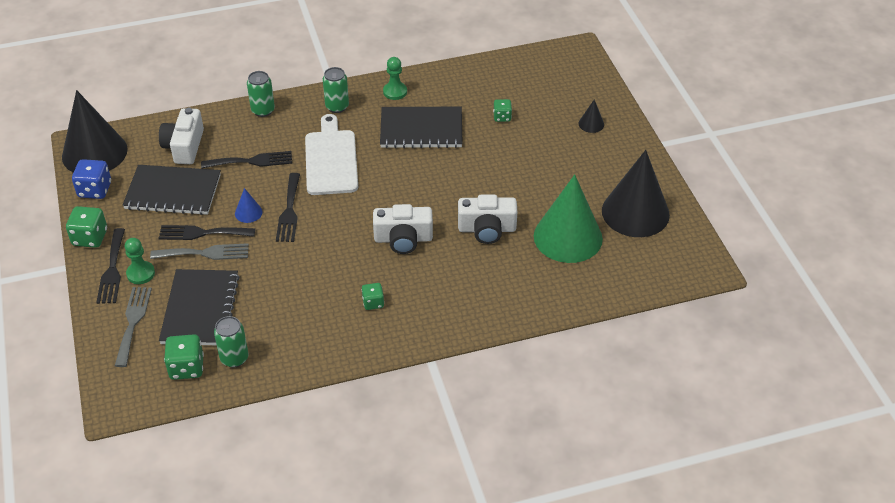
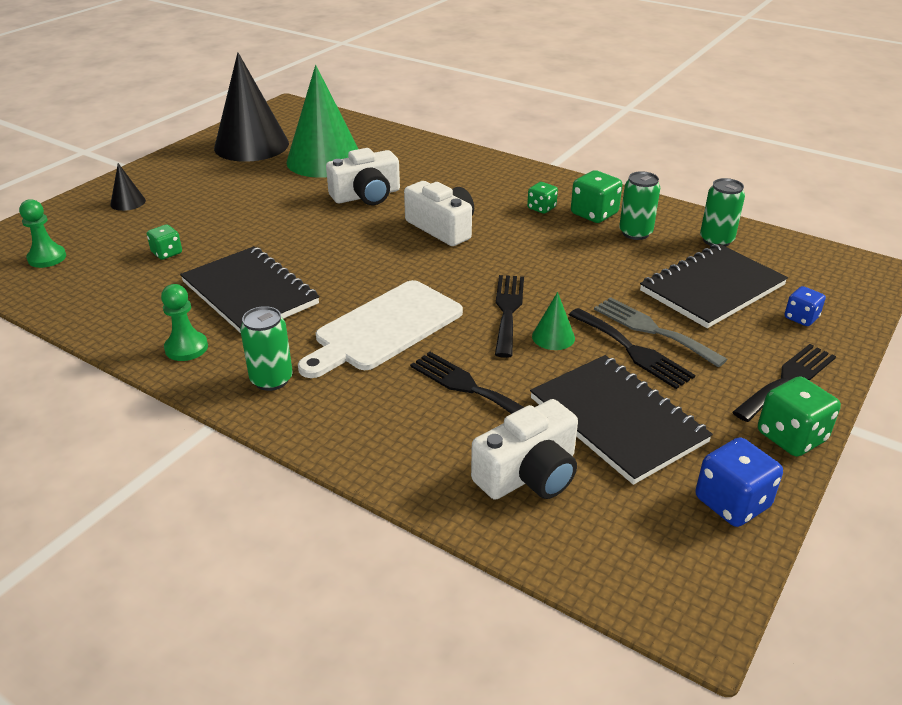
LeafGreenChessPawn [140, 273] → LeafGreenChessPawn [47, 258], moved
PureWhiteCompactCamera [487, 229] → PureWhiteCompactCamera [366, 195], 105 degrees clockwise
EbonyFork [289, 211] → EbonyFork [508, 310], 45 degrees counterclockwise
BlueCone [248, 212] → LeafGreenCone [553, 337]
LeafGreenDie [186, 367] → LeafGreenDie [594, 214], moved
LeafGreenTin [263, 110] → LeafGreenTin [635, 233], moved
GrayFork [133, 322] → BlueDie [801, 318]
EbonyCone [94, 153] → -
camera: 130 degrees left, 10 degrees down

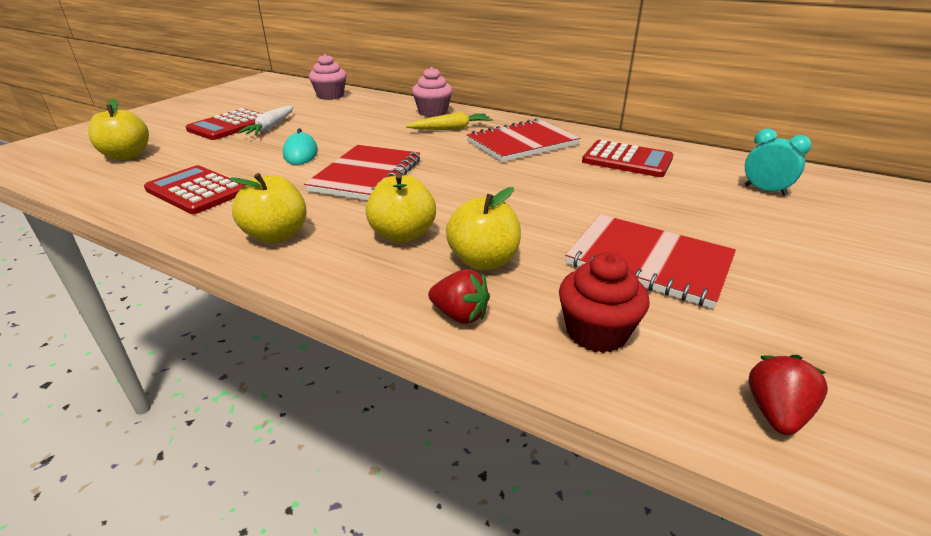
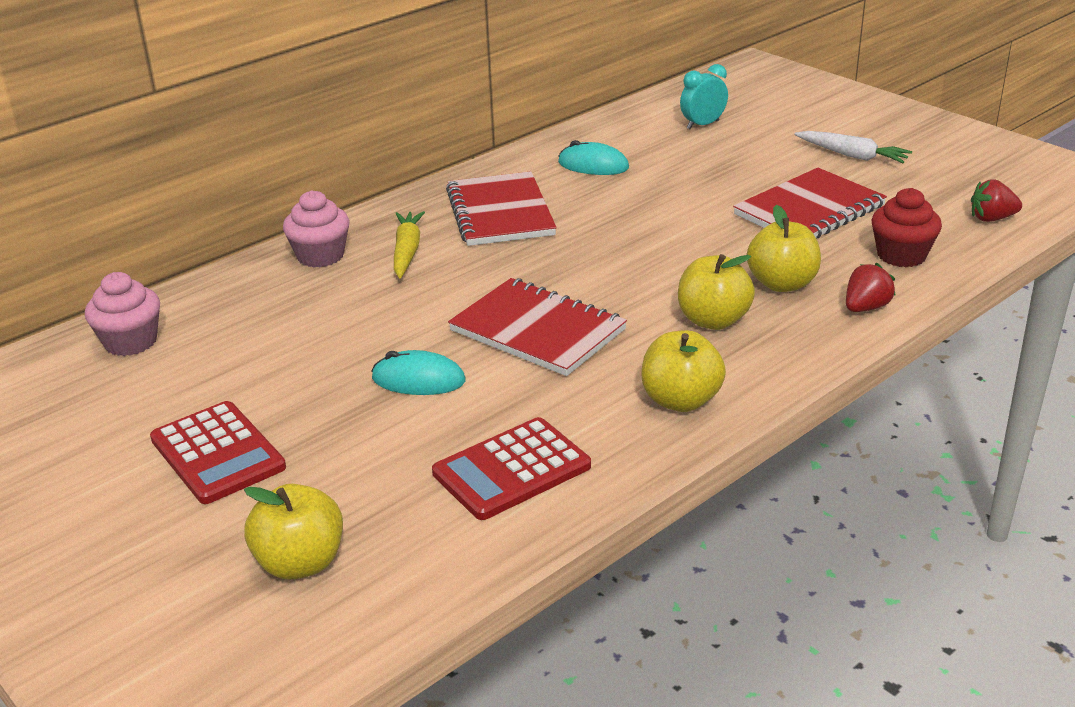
CrimsonAddingMachine [627, 160] → AquaMouse [593, 165]
PureWhiteRootVegetable [270, 127] → PureWhiteRootVegetable [852, 155], moved
CrimsonToyStrawberry [776, 413] → CrimsonToyStrawberry [991, 218], 45 degrees counterclockwise
camera: 70 degrees left, 0 degrees up

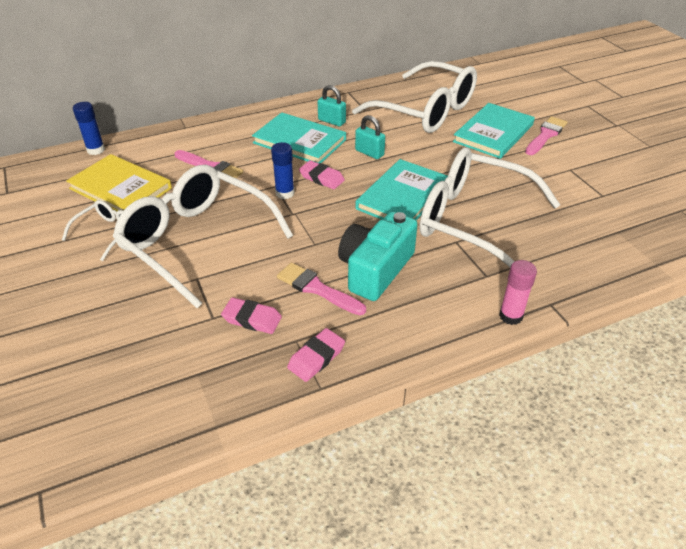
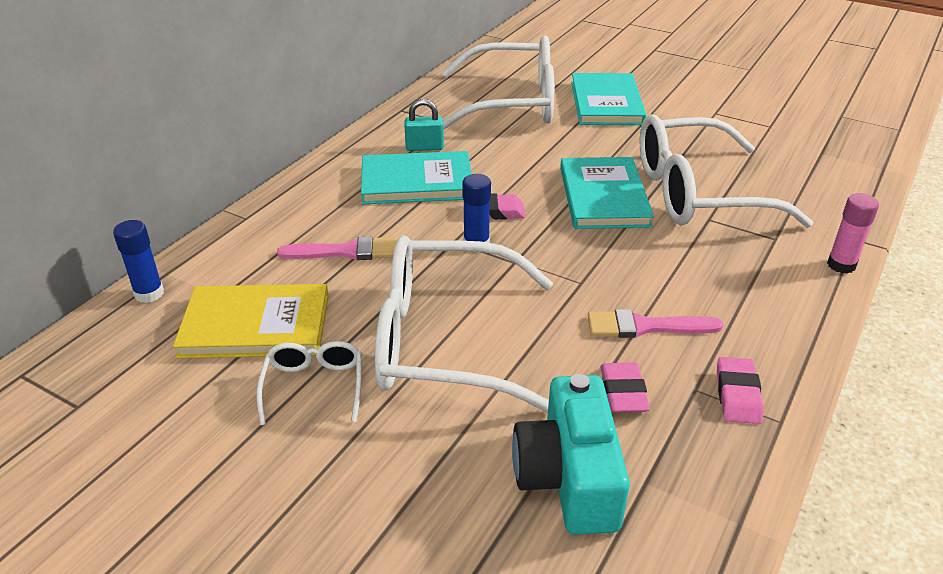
AquaCompactCamera [375, 269] → AquaCompactCamera [569, 477], moved
RosyEraser [252, 319] → RosyEraser [623, 392], 75 degrees counterclockwise
AquaSmallLock [369, 153] → -
RosyBrush [546, 135] → -
camera: 35 degrees left, 5 degrees down

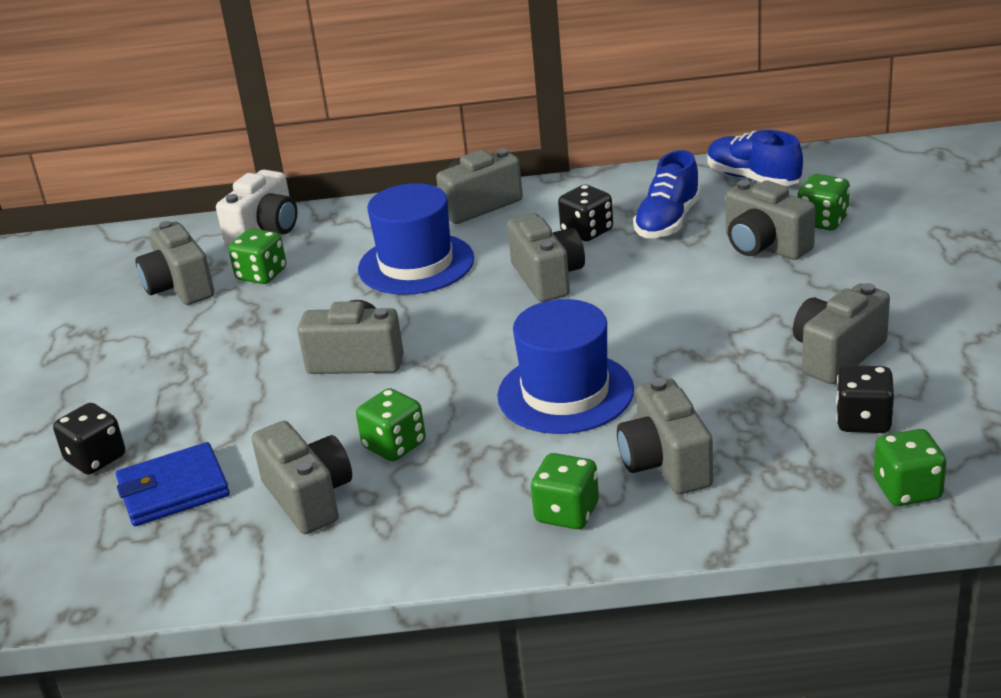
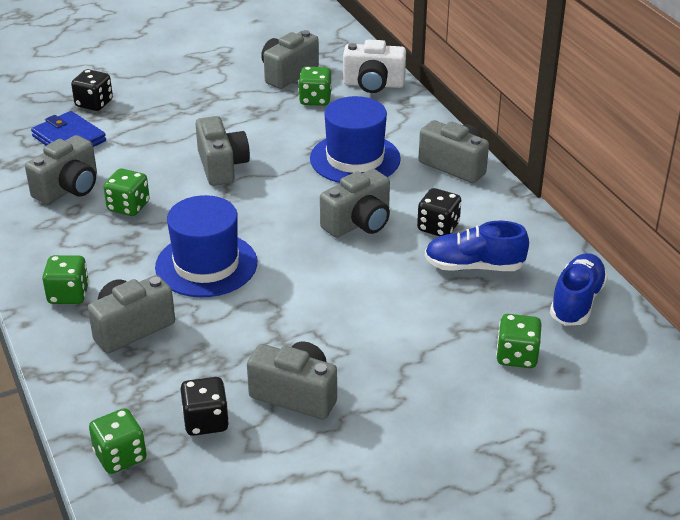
GrayCompactCamera [764, 246] → -
camera: 65 degrees right, 5 degrees up

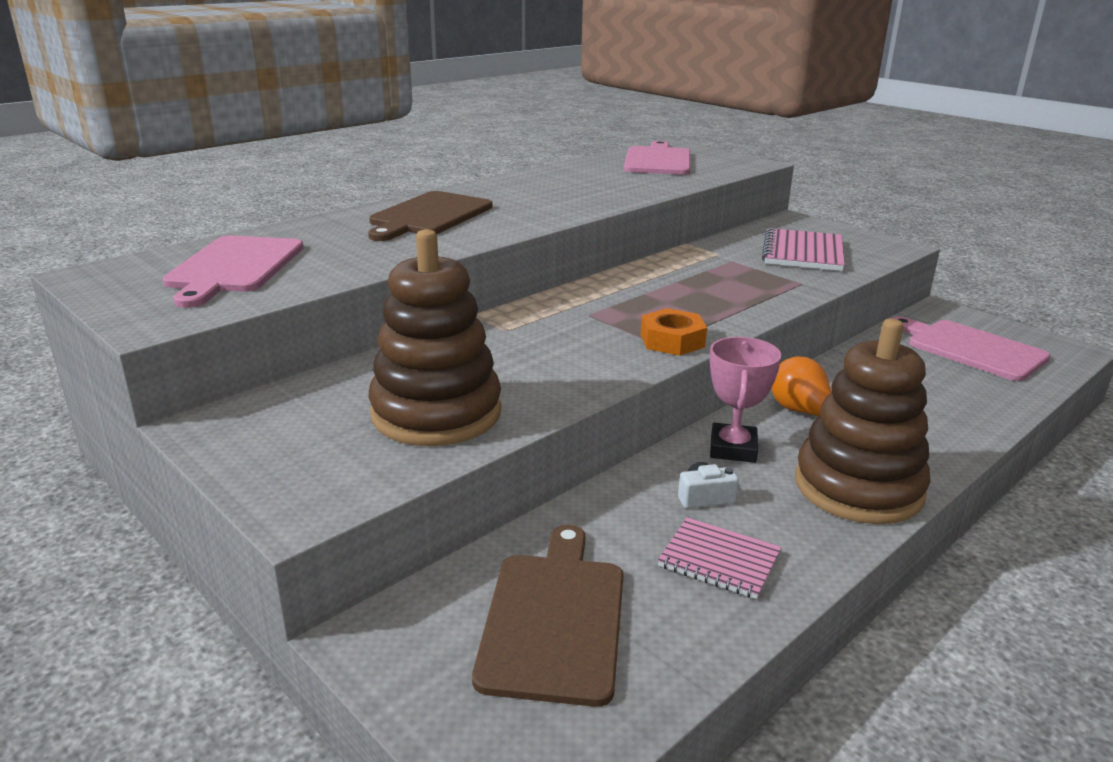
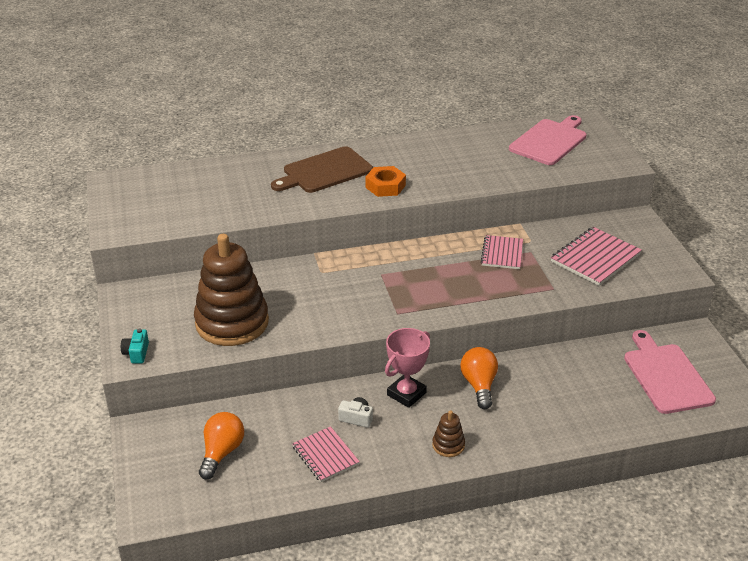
- → AquaCompactCamera [136, 353]
DarkBrownChoppingBoard [554, 619] → OrangeLightBulb [222, 452]
OrangeHexagonNut [672, 340] → OrangeHexagonNut [385, 186], moved
DarkBrownRingStacker [858, 487] → DarkBrownRingStacker [448, 445], x0.41
- → RosyNotebook [502, 253]
RosyChoppingBoard [234, 267] → -
camera: 30 degrees right, 10 degrees up

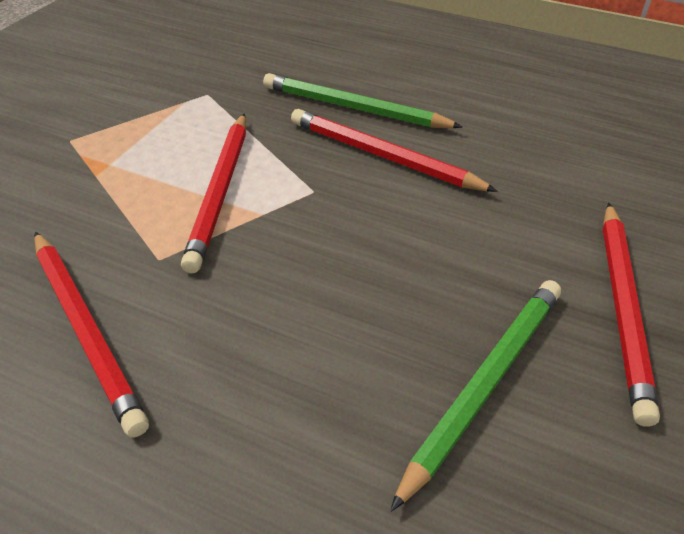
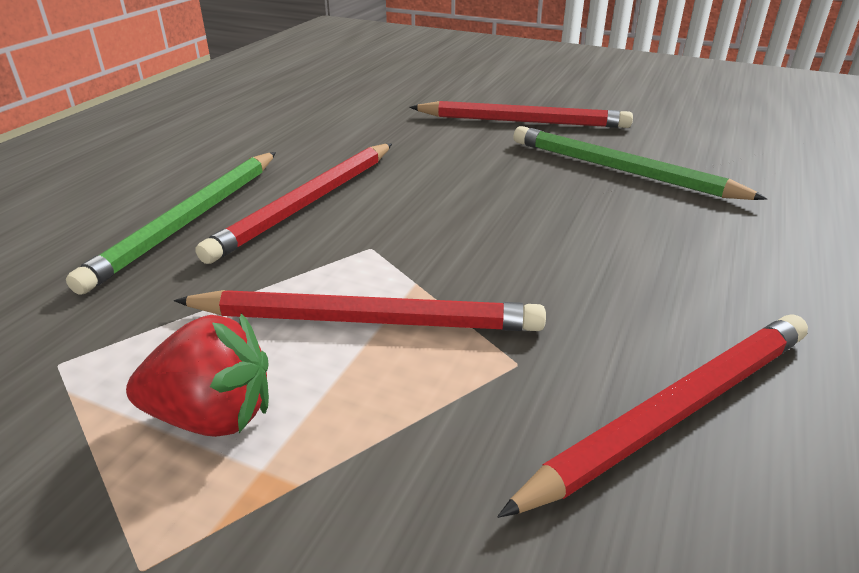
- → CrimsonToyStrawberry [213, 416]
camera: 90 degrees left, 10 degrees down

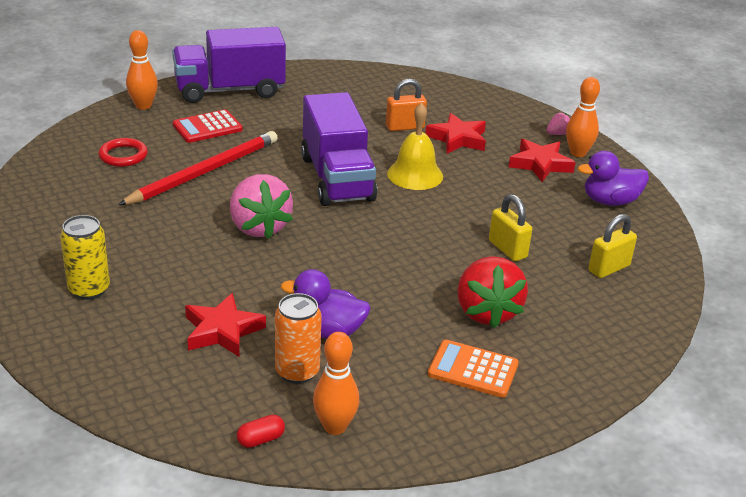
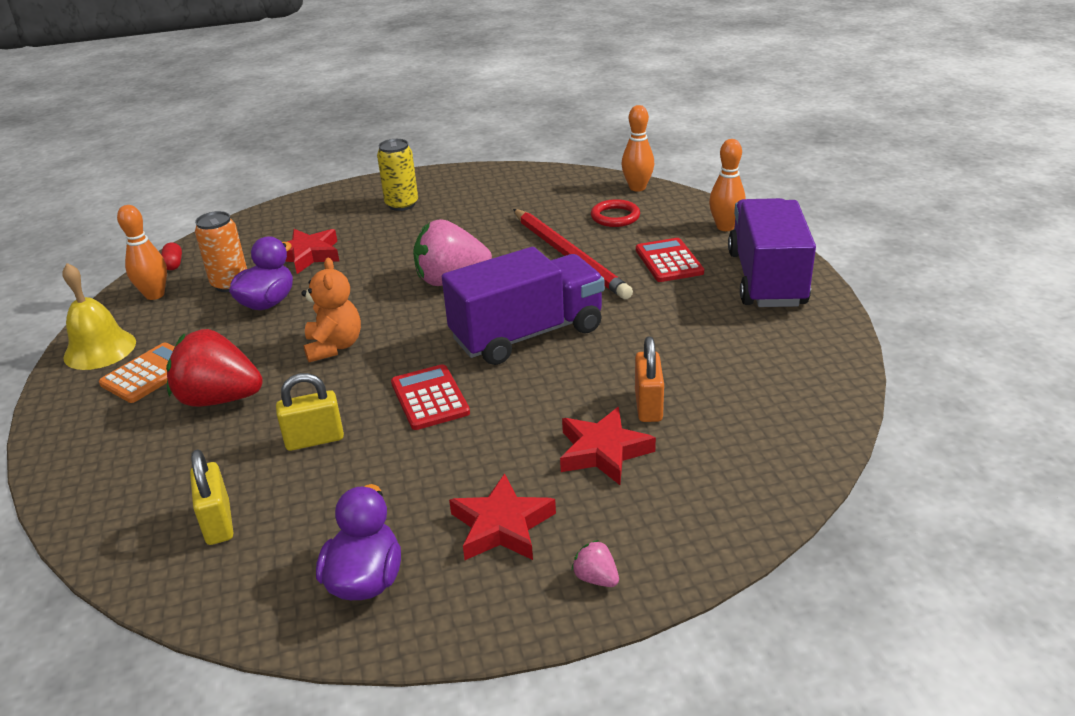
GoldenSchoolBell [415, 174] → GoldenSchoolBell [100, 349], moved
- → OrangeTeddyBear [334, 346]
- → CrimsonAddingMachine [430, 398]
RoyalPurpleLorry [337, 178] → RoyalPurpleLorry [527, 334], 150 degrees clockwise
RosyToyStrawberry [558, 134] → RosyToyStrawberry [596, 578], 150 degrees clockwise
OrangeSkittle [578, 153] → OrangeSkittle [637, 188], moved
camera: 110 degrees right, 0 degrees up

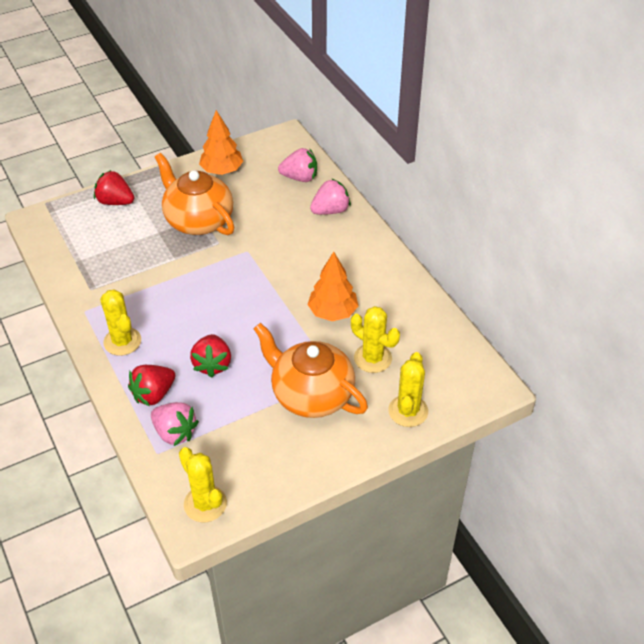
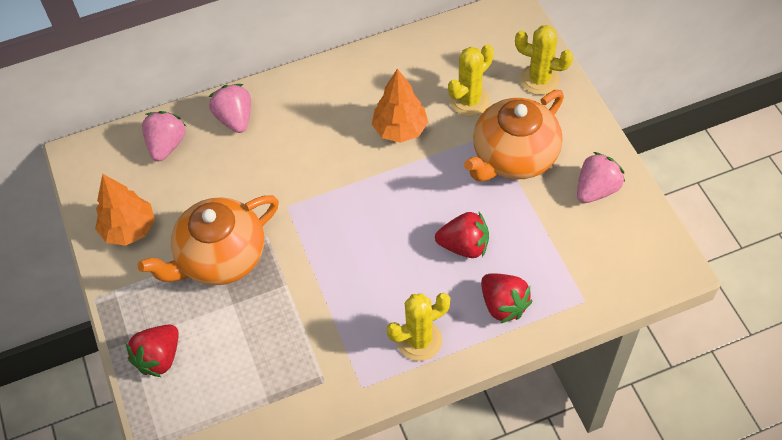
RosyToyStrawberry [175, 433] → RosyToyStrawberry [596, 189], moved
GoldenSaguaroCactus [205, 504] → -
camera: 80 degrees left, 10 degrees up

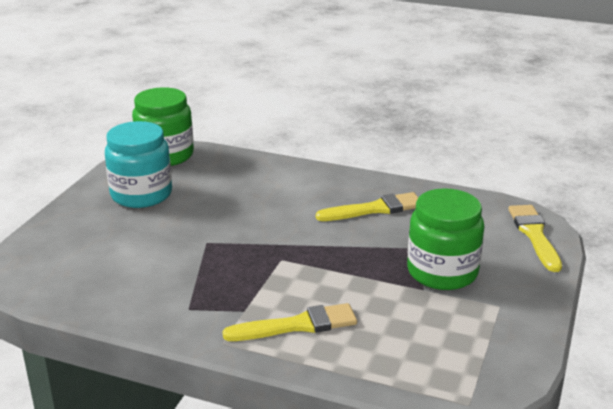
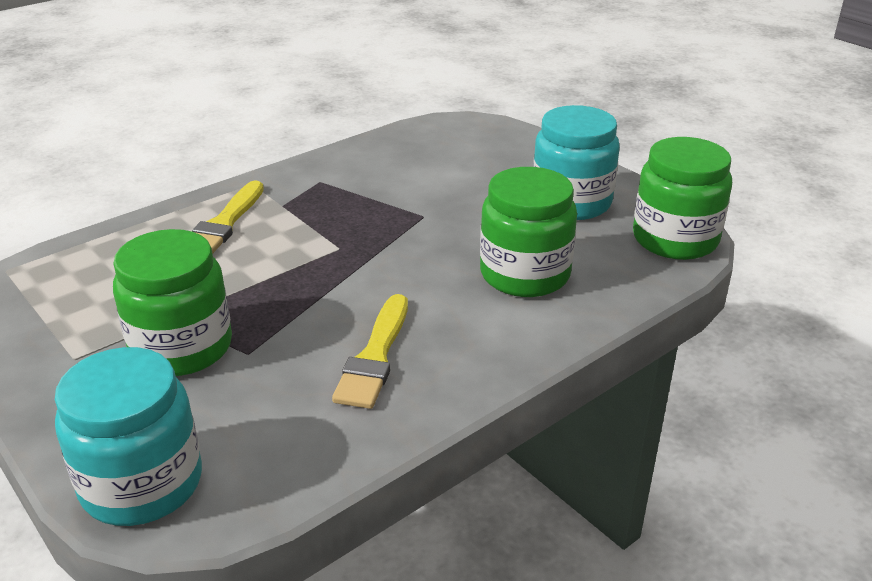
GoldenBrush [534, 235] → AquaJamJar [142, 484]
- → LeafGreenJamJar [525, 274]
camera: 120 degrees right, 5 degrees up

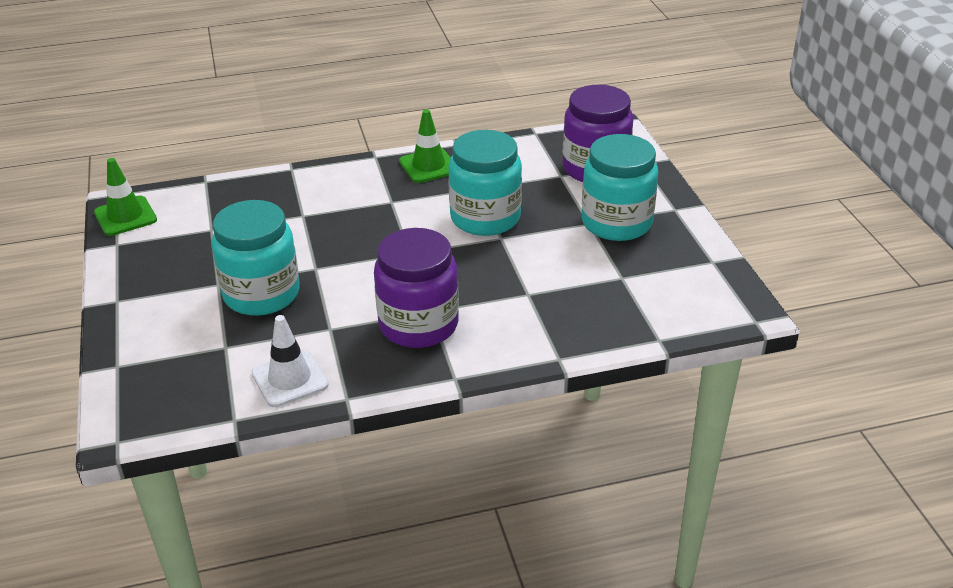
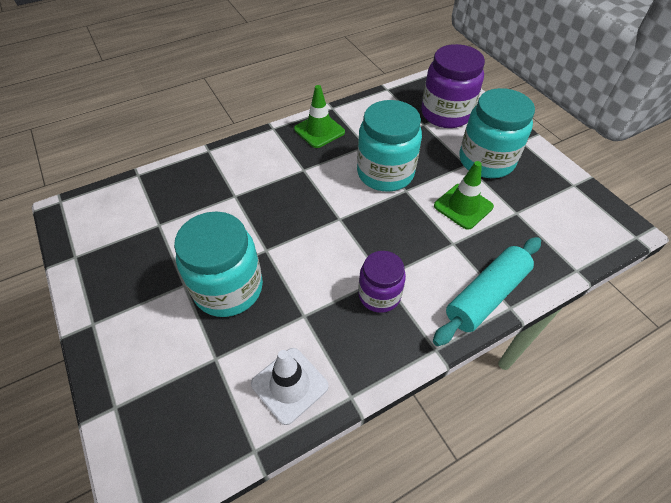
RoyalPurpleJamJar [418, 325] → RoyalPurpleJamJar [379, 295], x0.61
- → AquaRollingPin [486, 296]
LeafGreenRoadCone [125, 216] → LeafGreenRoadCone [463, 206], moved
camera: 15 degrees left, 15 degrees up

